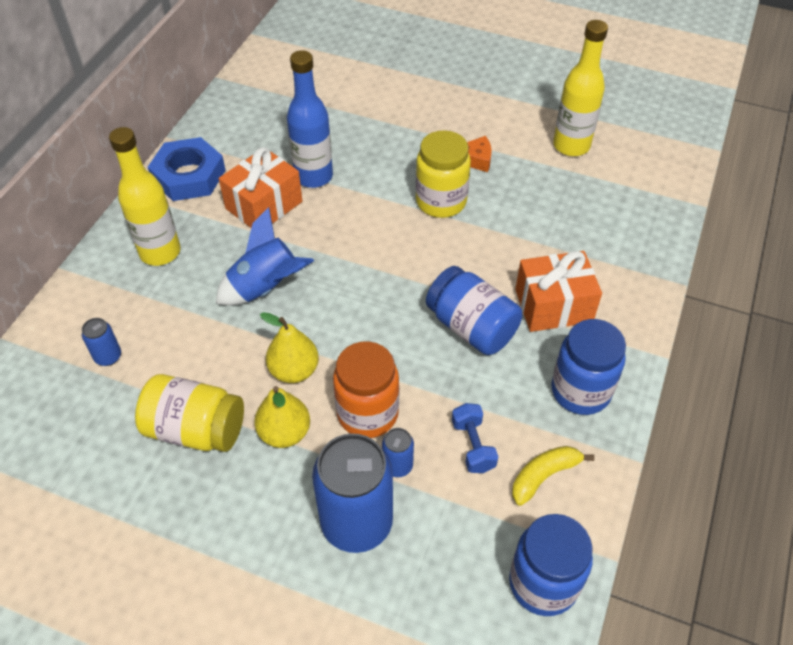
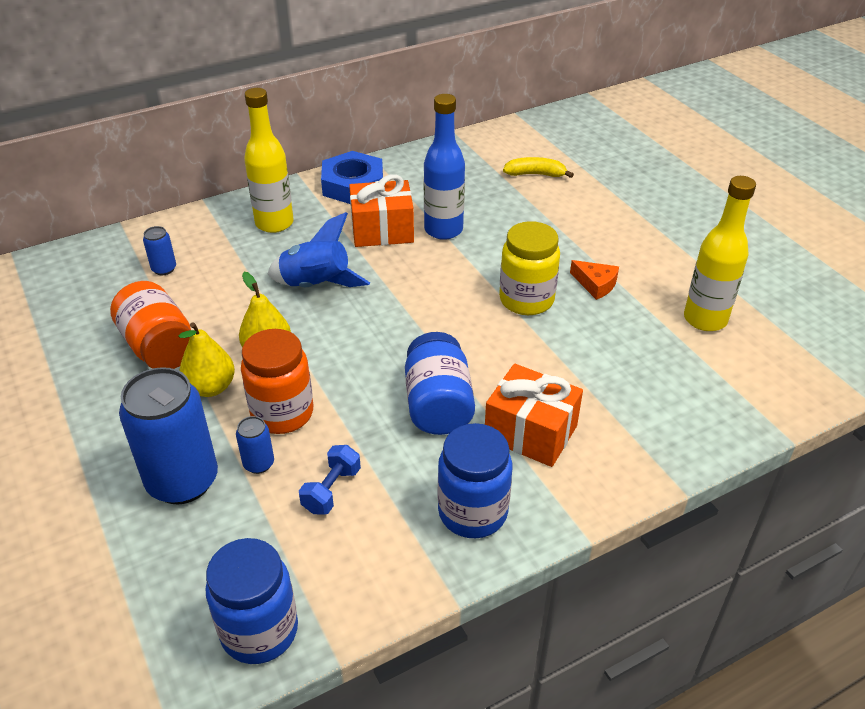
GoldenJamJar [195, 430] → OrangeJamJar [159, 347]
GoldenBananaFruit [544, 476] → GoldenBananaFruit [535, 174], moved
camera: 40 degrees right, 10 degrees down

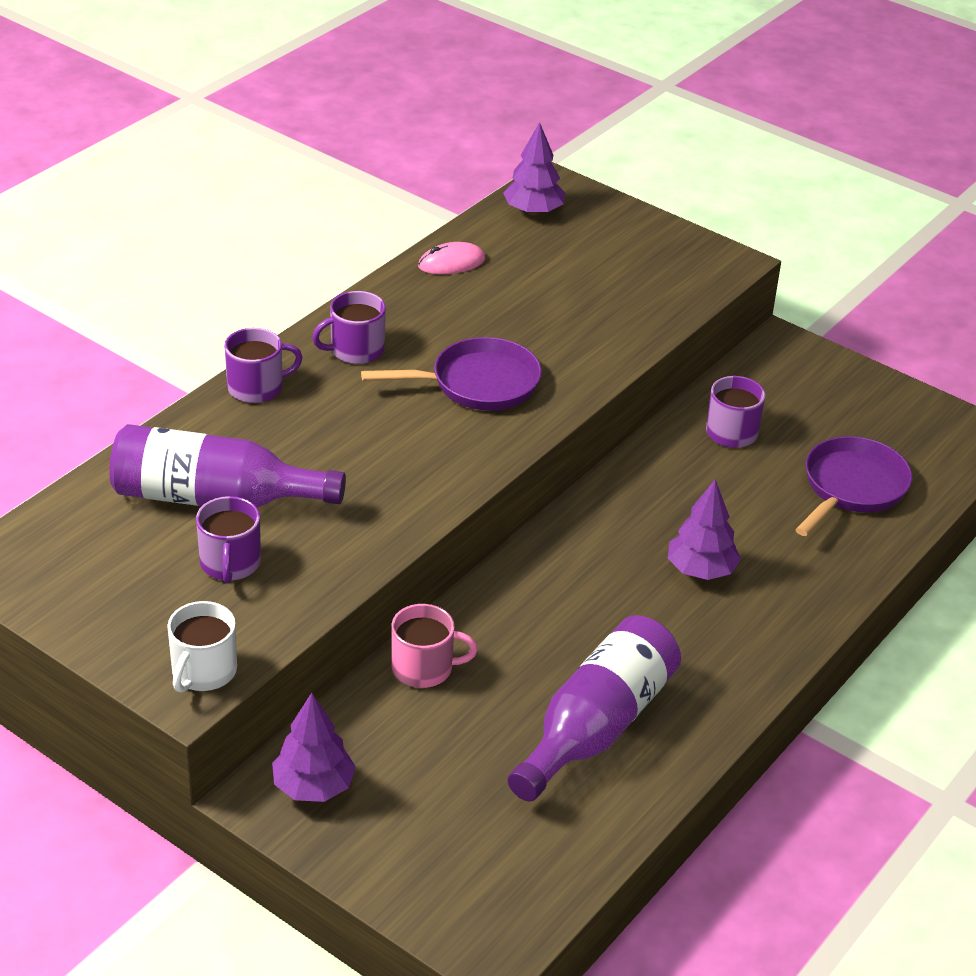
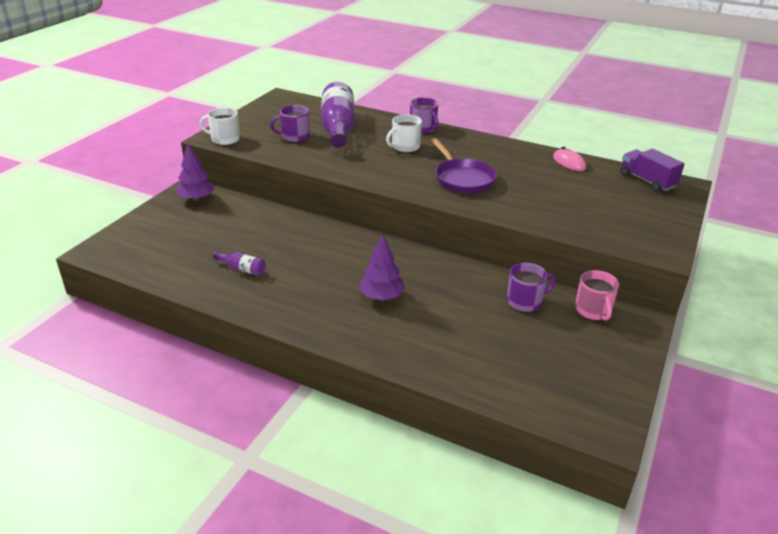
RoyalPurpleFlask [596, 727] → RoyalPurpleFlask [242, 269], x0.42
- → PureWhiteCoffeeMug [405, 147]
RosyCoffeeMug [424, 668] → RosyCoffeeMug [593, 310], moved
RoyalPurpleTree [533, 211] → RoyalPurpleLorry [647, 181]
RoyalPurpleCoffeeMug [355, 350] → -
RoyalPurpleSkillet [852, 488] → -
camera: 80 degrees right, 5 degrees down

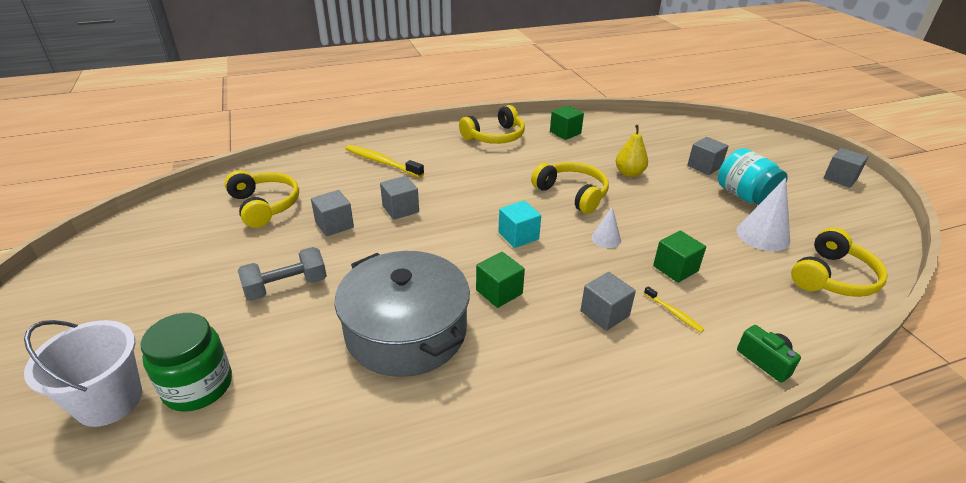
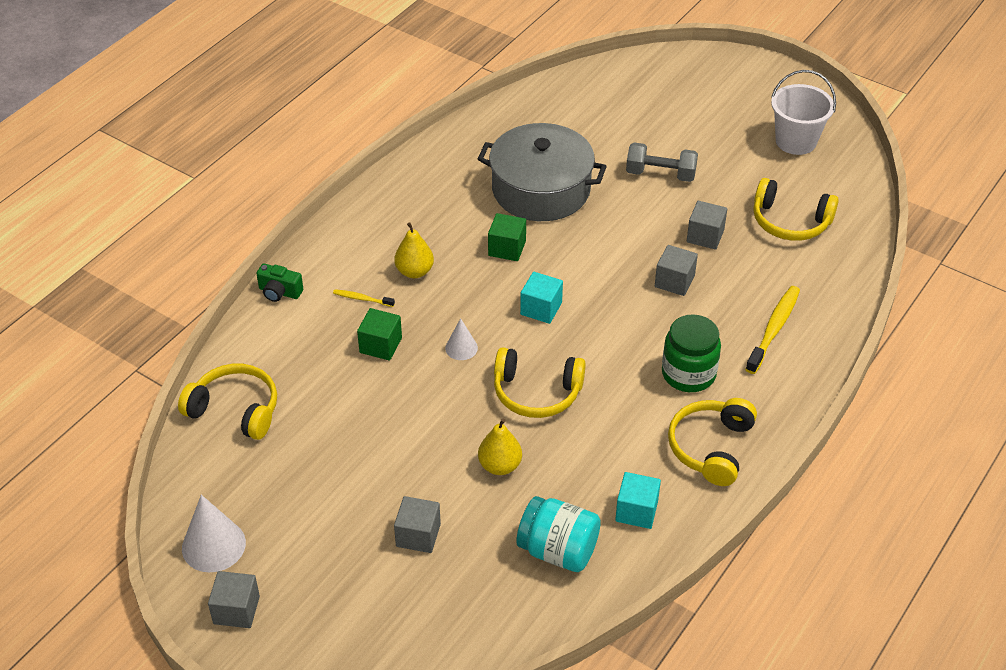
GoldenHeadset [832, 277] → GoldenHeadset [235, 410], 105 degrees clockwise
PureWhiteCone [763, 235] → PureWhiteCone [213, 545], moved
GrayBlock [604, 313] → GoldenPear [414, 271]
AquaJamJar [745, 196] → AquaJamJar [558, 550], moved
LeafGreenBlock [565, 133] → AquaBlock [636, 511]
GrayDumbbell [286, 287] → GrayDumbbell [660, 174], 75 degrees clockwise
LeafGreenJamJar [198, 386] → LeafGreenJamJar [688, 374], moved
GoldenToothBrush [381, 162] → GoldenToothBrush [774, 329], 60 degrees counterclockwise
PureWhitePail [109, 401] → PureWhitePail [796, 141], moved
camera: 145 degrees right, 10 degrees up

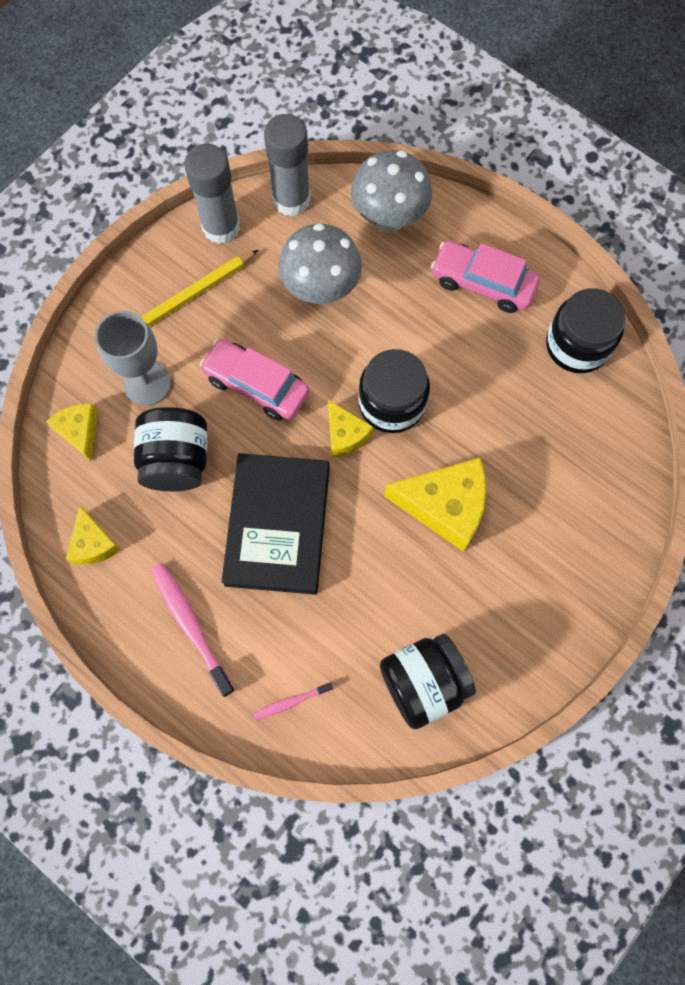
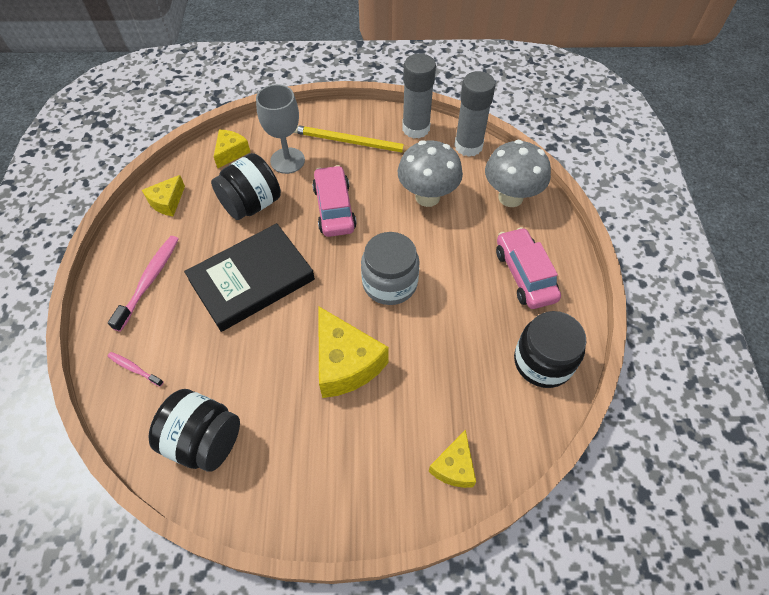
EbonyJamJar [392, 403] → GrayJamJar [390, 283]
GoldenCheese [345, 435] → GoldenCheese [454, 466], moved
camera: 50 degrees right, 15 degrees down

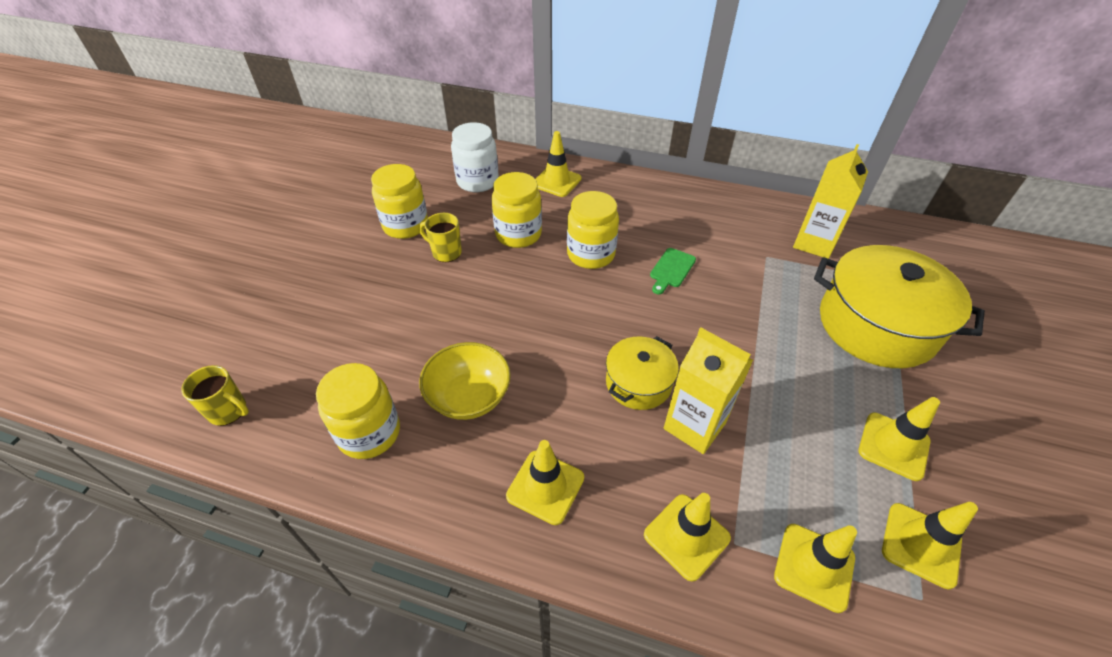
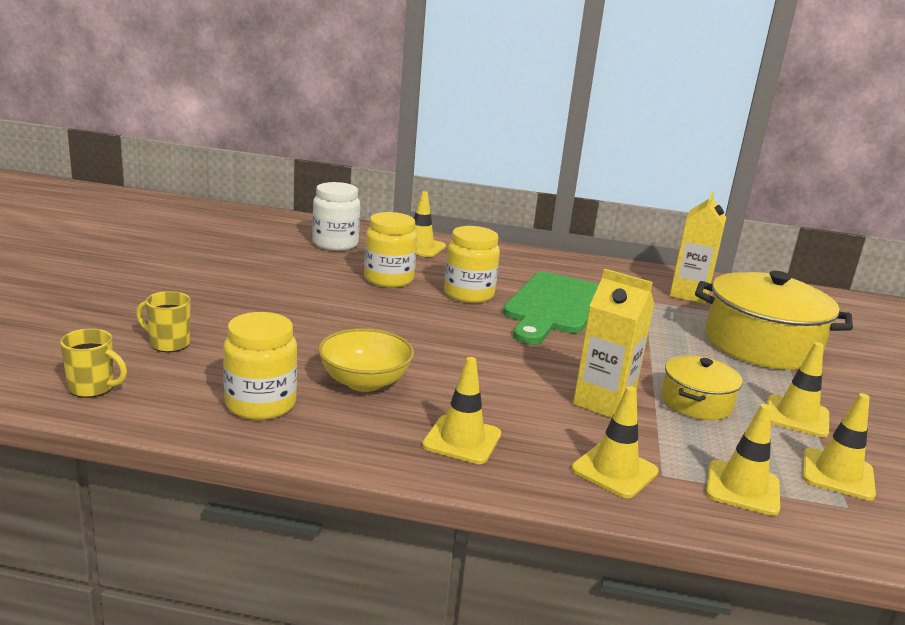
GoldenCoffeeMug [446, 252] → GoldenCoffeeMug [168, 344], moved
LeafGreenChoppingBoard [671, 270] → LeafGreenChoppingBoard [554, 306], x2.40
GoldenPot [638, 383] → GoldenPot [696, 402], moved
GoldenJamJar [405, 225] → -
camera: 10 degrees left, 25 degrees down

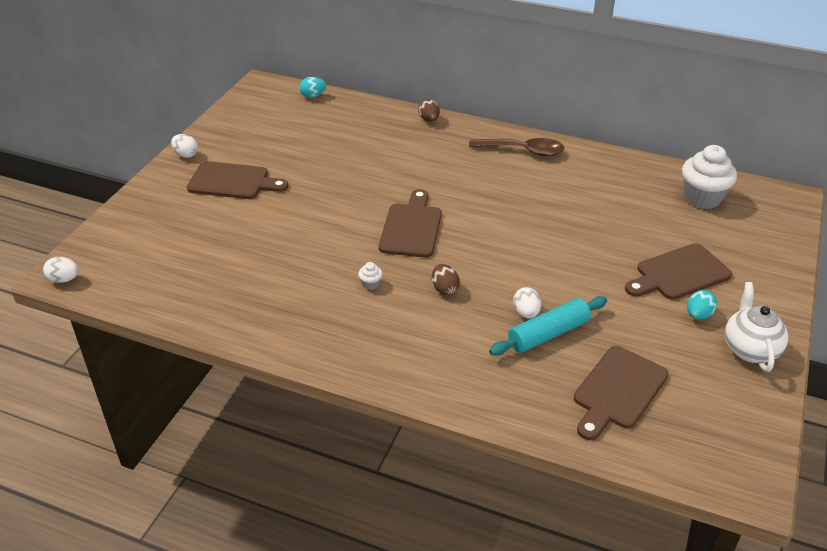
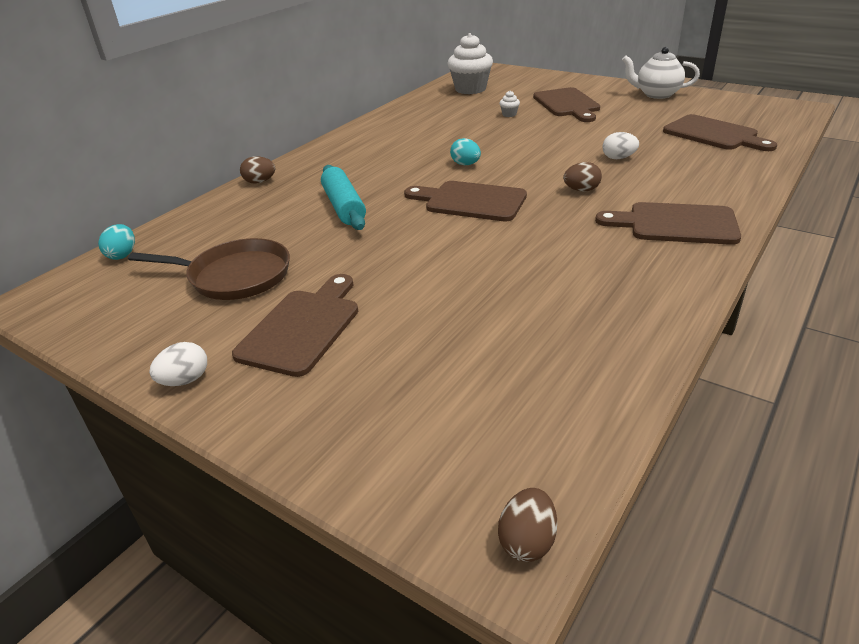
- → DarkBrownSkillet [235, 276]
AquaRollingPin [548, 334] → AquaRollingPin [343, 207], moved
AquaEgg [698, 315] → AquaEgg [465, 164], moved
PureWhiteEgg [64, 279] → DarkBrownEgg [527, 541]
PureWhiteMuffin [370, 284] → PureWhiteMuffin [509, 114], moved
- → DarkBrownChoppingBoard [675, 224]
DarkBrownTablespoon [523, 151] → -
camera: 75 degrees left, 5 degrees down

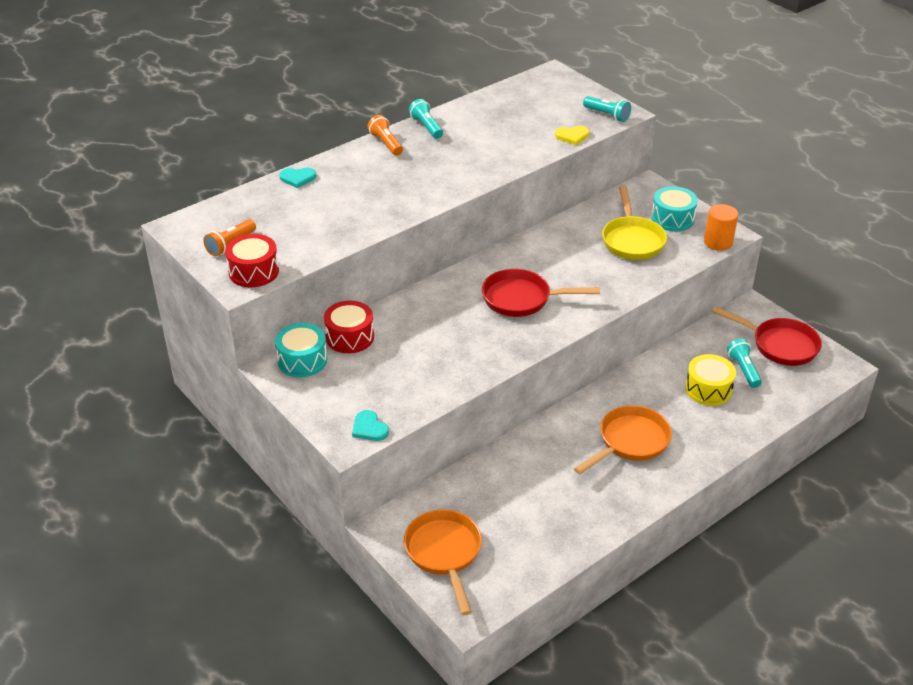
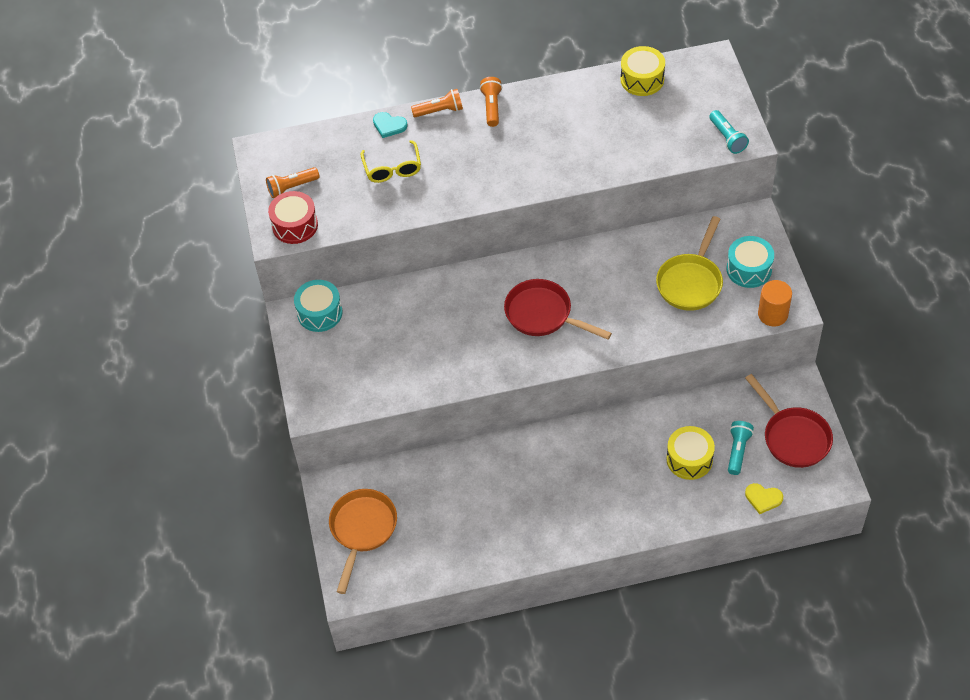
- → GoldenEyeglasses [392, 169]
- → OrangeFlashlight [439, 111]
- → GoldenDrum [642, 79]
GoldenLoveHeart [572, 136] → GoldenLoveHeart [763, 498], moved
CrimsonDrum [350, 337] → -
AquaLoveHeart [369, 428] → -
AquaFlashlight [426, 127] → -
OrangeSkillet [630, 442] → -
camera: 30 degrees right, 15 degrees up

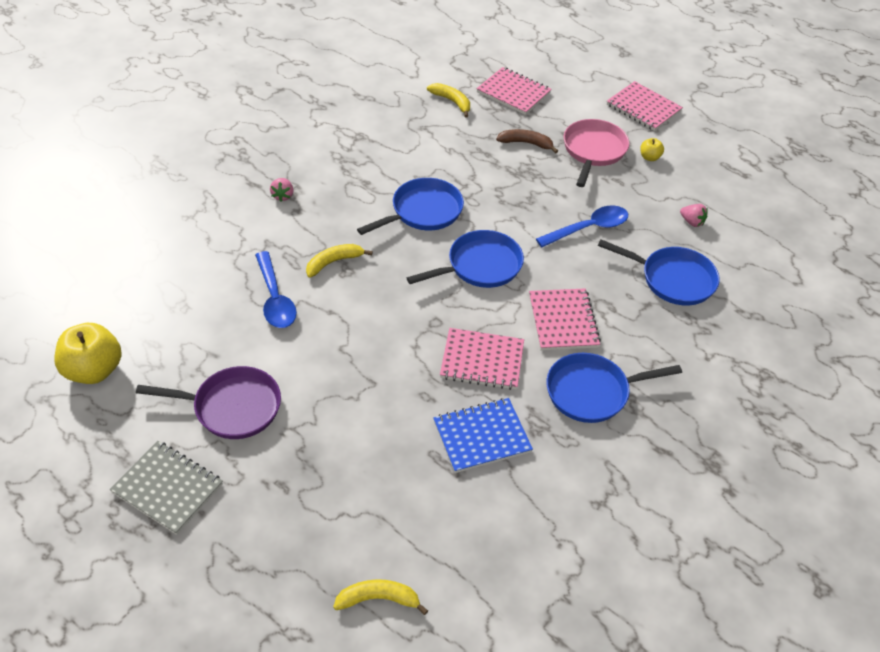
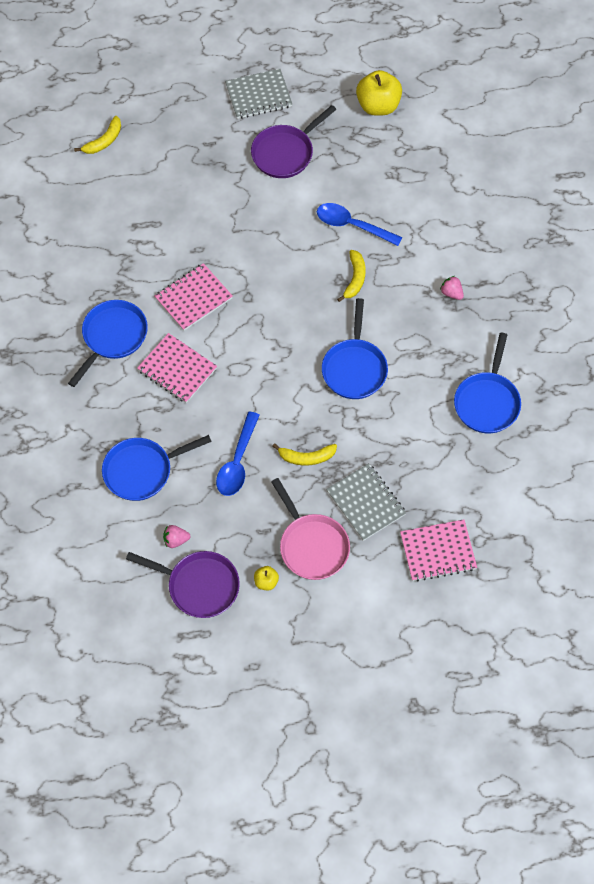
- → RoyalPurpleSkillet [199, 585]
GoldenBananaFruit [452, 101] → GoldenBananaFruit [307, 457], moved
DarkBrownBananaFruit [526, 143] → GrayNotebook [365, 503]
BlueSkillet [480, 266] → BlueSkillet [487, 401], moved
BlueNotebook [482, 437] → -
RosyNotebook [643, 108] → -
camera: 135 degrees right, 15 degrees up

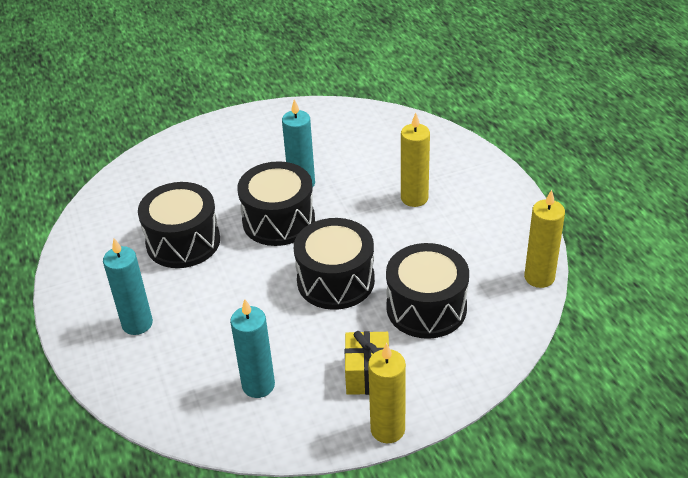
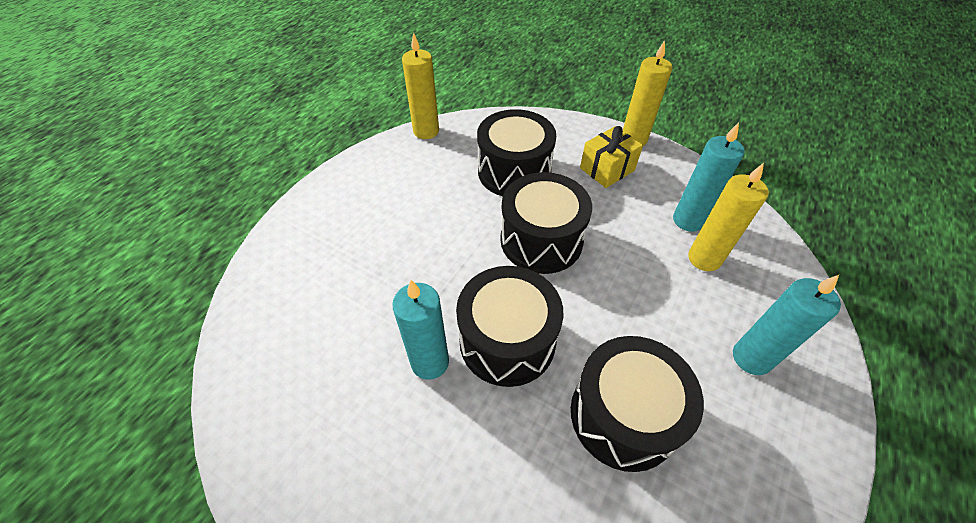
GoldenWaxCandle [414, 198] → GoldenWaxCandle [704, 258], moved
camera: 130 degrees left, 10 degrees up

